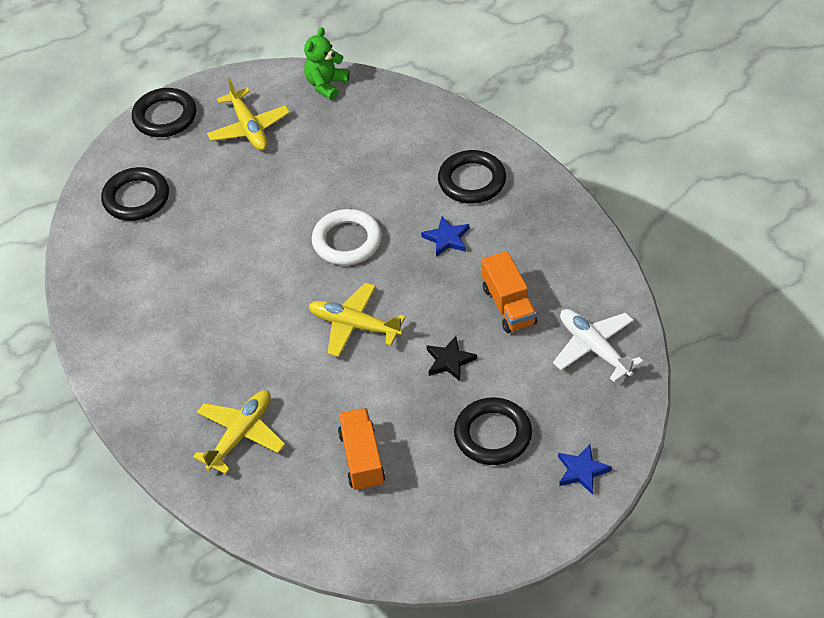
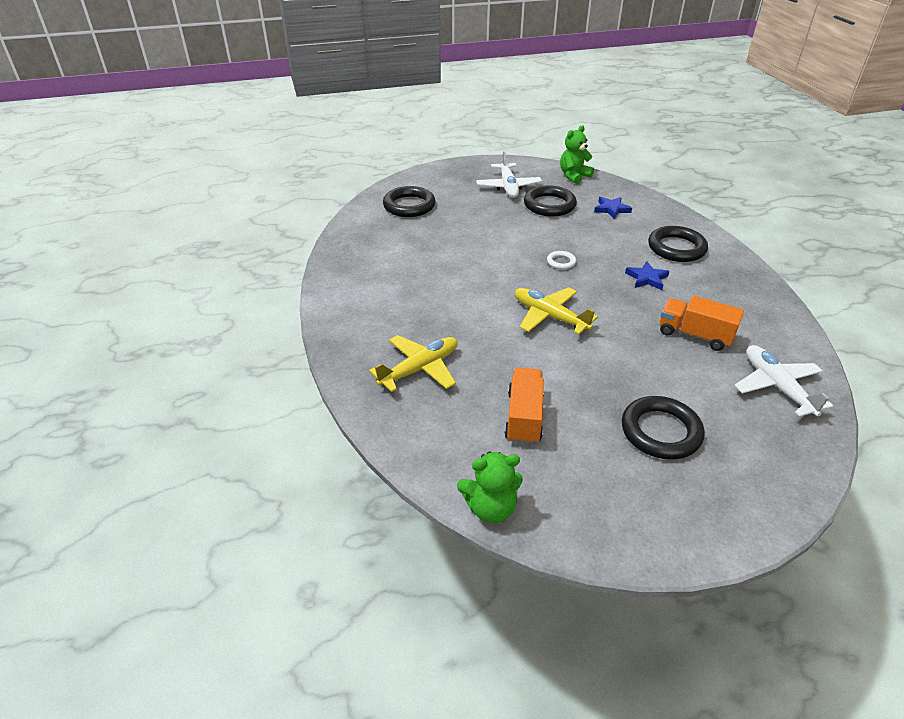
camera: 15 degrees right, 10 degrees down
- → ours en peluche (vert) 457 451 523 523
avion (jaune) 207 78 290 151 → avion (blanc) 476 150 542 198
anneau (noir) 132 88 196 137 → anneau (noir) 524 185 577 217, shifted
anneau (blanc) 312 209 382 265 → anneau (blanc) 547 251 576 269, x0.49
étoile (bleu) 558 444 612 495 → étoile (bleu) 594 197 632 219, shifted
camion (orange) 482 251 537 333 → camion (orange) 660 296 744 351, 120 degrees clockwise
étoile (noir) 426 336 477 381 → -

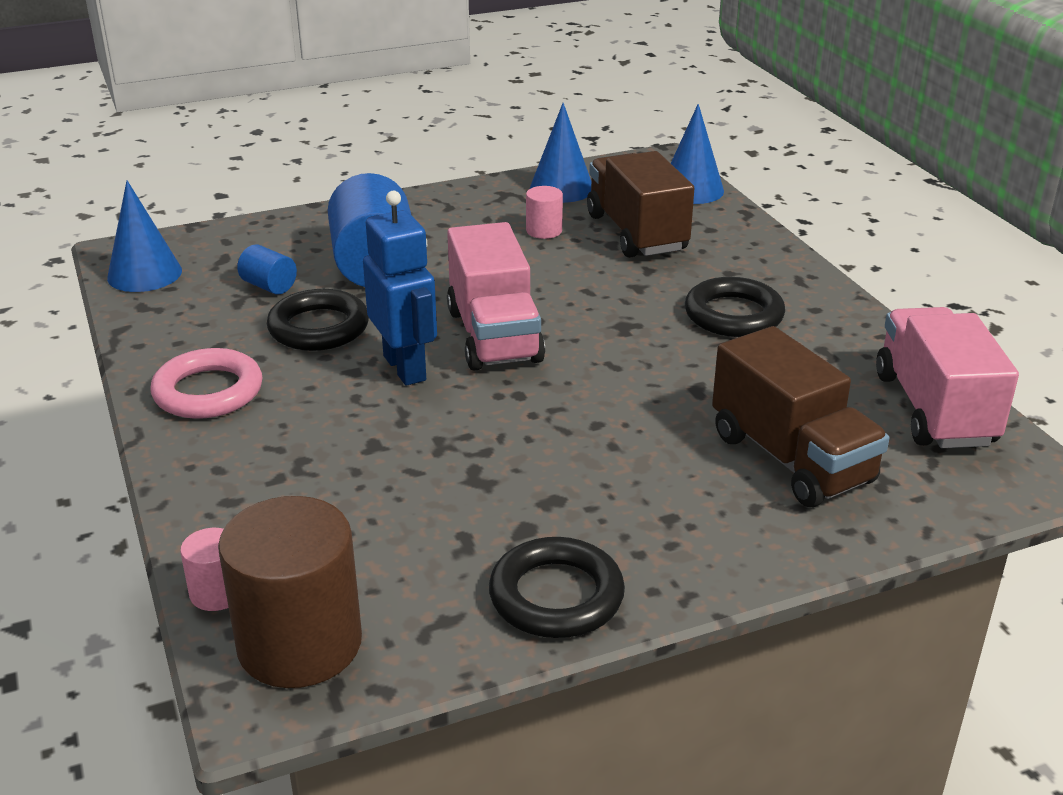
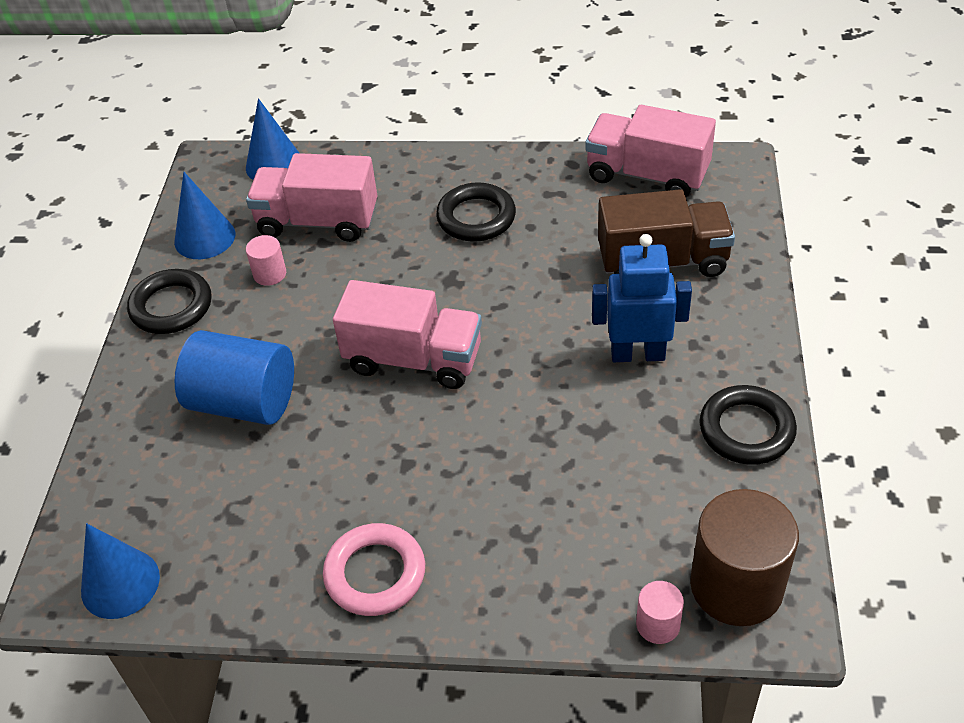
camera: 60 degrees left, 15 degrees up
anneau (noir) 267 289 369 351 → anneau (noir) 127 269 212 334, shifted
camion (marron) 587 151 694 258 → camion (rose) 246 153 377 242
robot (bleu) 363 191 437 385 → robot (bleu) 592 234 692 362, shifted
cylindre (bleu) 237 244 297 294 → -

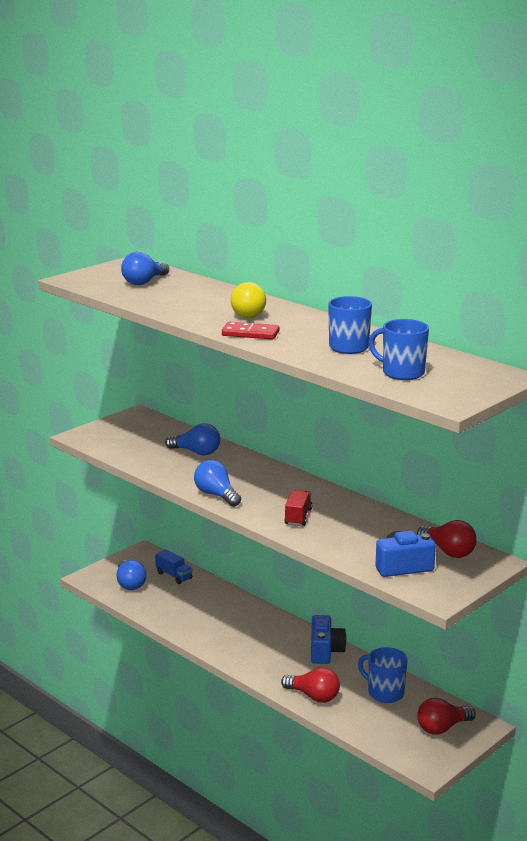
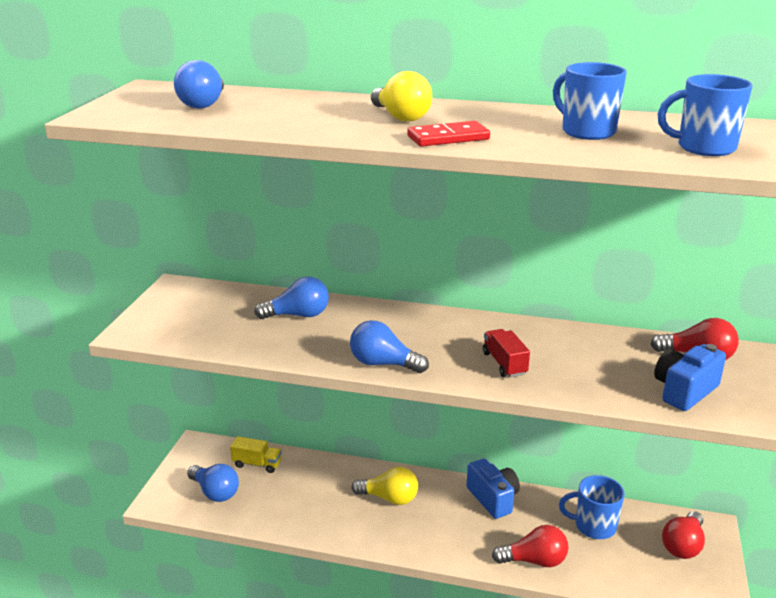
camera: 30 degrees left, 5 degrees up
camion (bleu) 155 549 192 584 → camion (jaune) 230 436 282 473
- → ampoule (jaune) 351 467 418 505

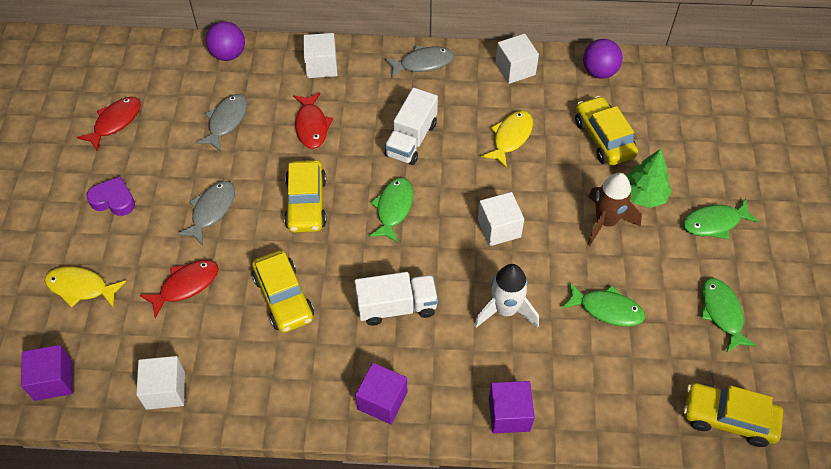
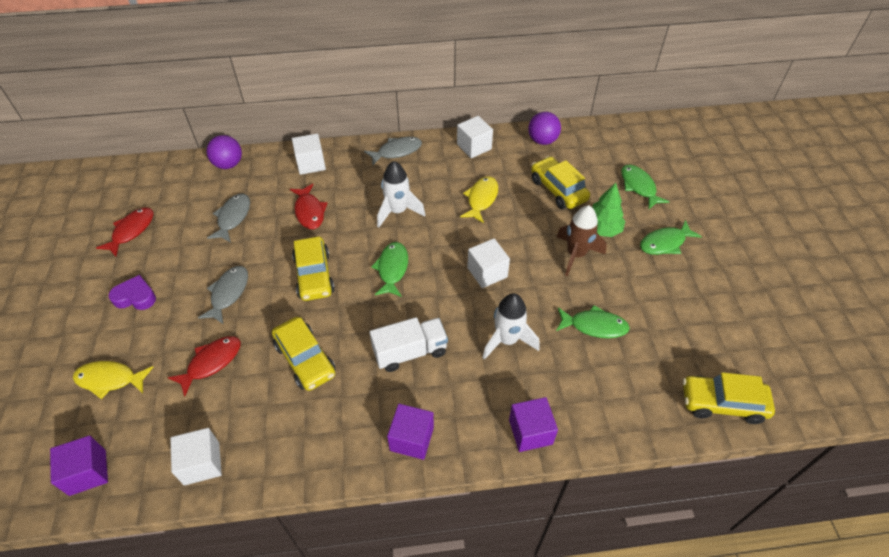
camera: 10 degrees left, 5 degrees down
camion (blanc) 385 88 438 165 → fusée (blanc) 377 161 425 228
poisson (vert) 701 278 757 353 → poisson (vert) 621 164 669 209, shifted

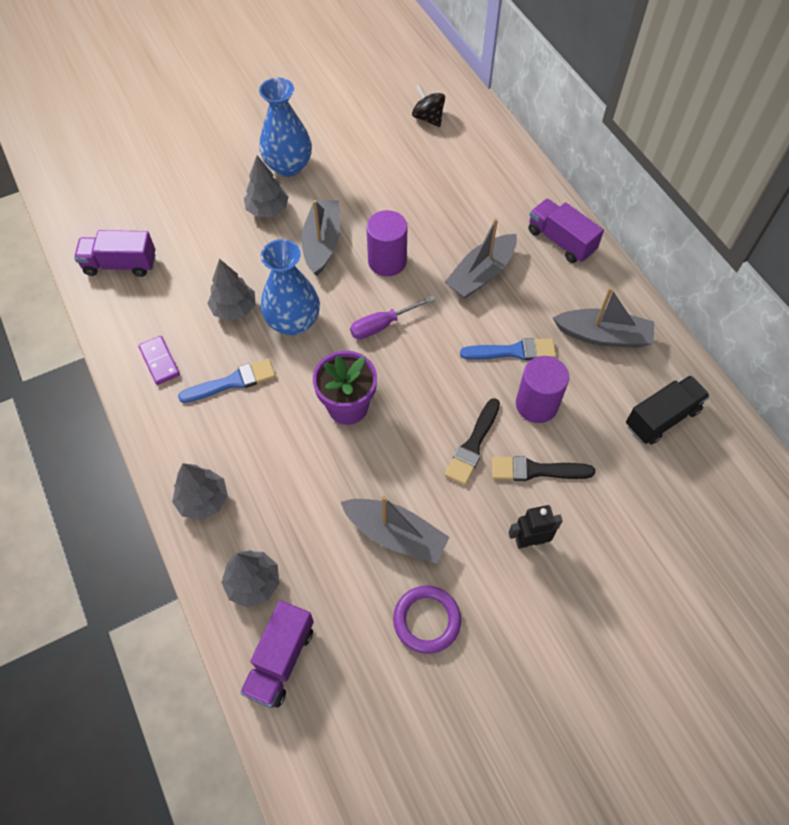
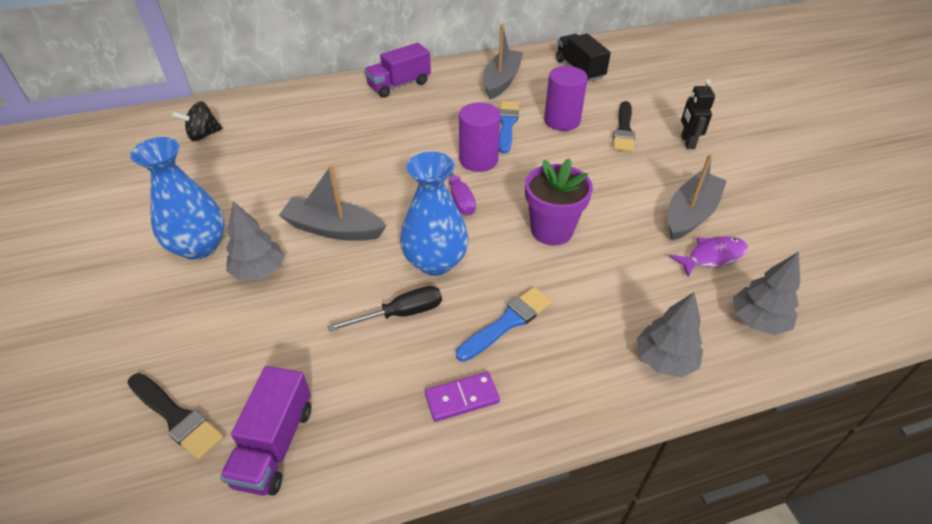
camera: 80 degrees left, 15 degrees down
pinceau (noir) 445 398 500 485 → pinceau (noir) 127 373 224 460, shifted
arbre (gris) 207 259 256 321 → tournevis (noir) 327 286 442 332
pinceau (bleu) 178 359 276 403 → pinceau (bleu) 456 287 552 362, 60 degrees clockwise
cylindre (violet) 366 210 407 276 → cylindre (violet) 459 102 501 172, shifted
- → poisson (violet) 669 236 748 277
camion (violet) 240 600 314 708 → -
anneau (violet) 393 586 461 654 → -
bateau (gris) 445 218 517 298 → -

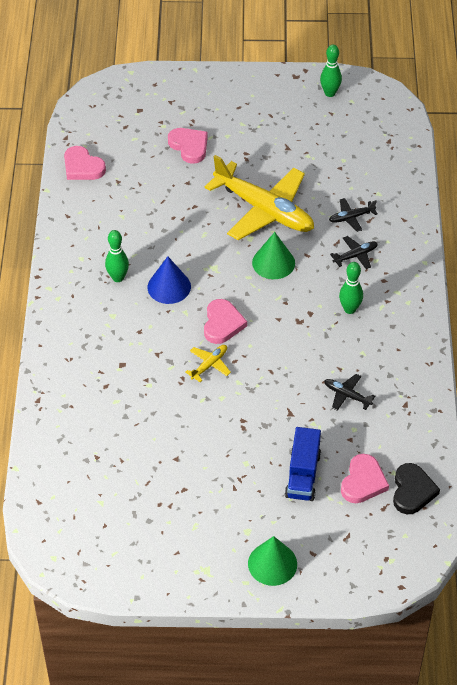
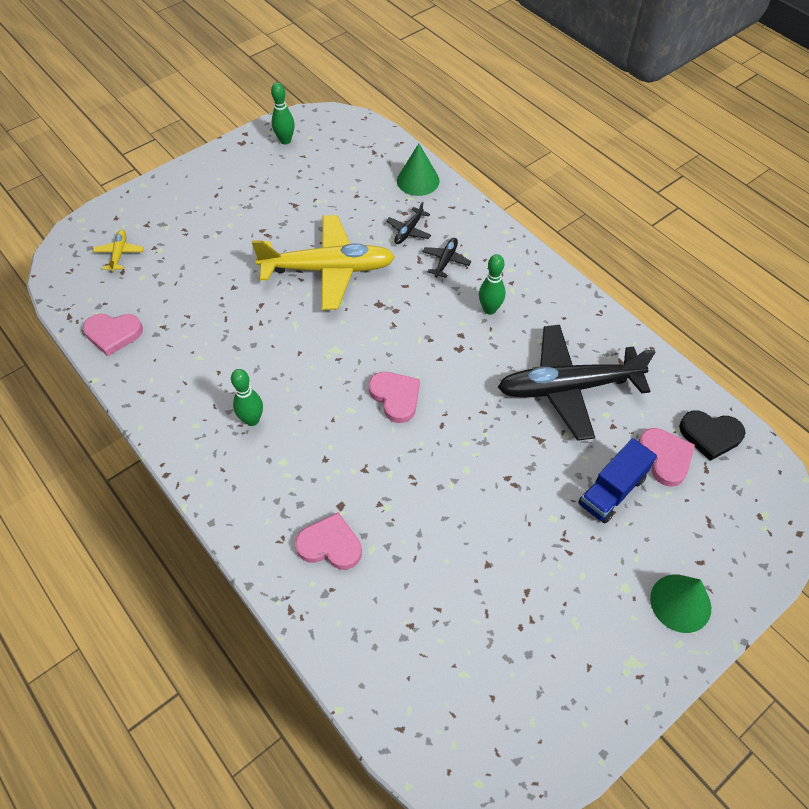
camera: 40 degrees left, 5 degrees up
avion (jaune) 185 345 231 382 → avion (jaune) 93 230 144 272, shifted
cœur (rose) 168 128 208 164 → cœur (rose) 295 512 362 570, shifted
cône (vert) 252 232 295 279 → cône (vert) 397 144 440 196, shifted
avion (noir) 324 374 375 411 → avion (noir) 498 325 655 441, x2.45
camion (bleu) 285 427 321 501 → camion (bleu) 578 438 657 523, 75 degrees clockwise
cœur (noir) 393 463 440 514 → cœur (noir) 679 411 746 461, 135 degrees clockwise
cône (bleu) 148 256 191 304 → -

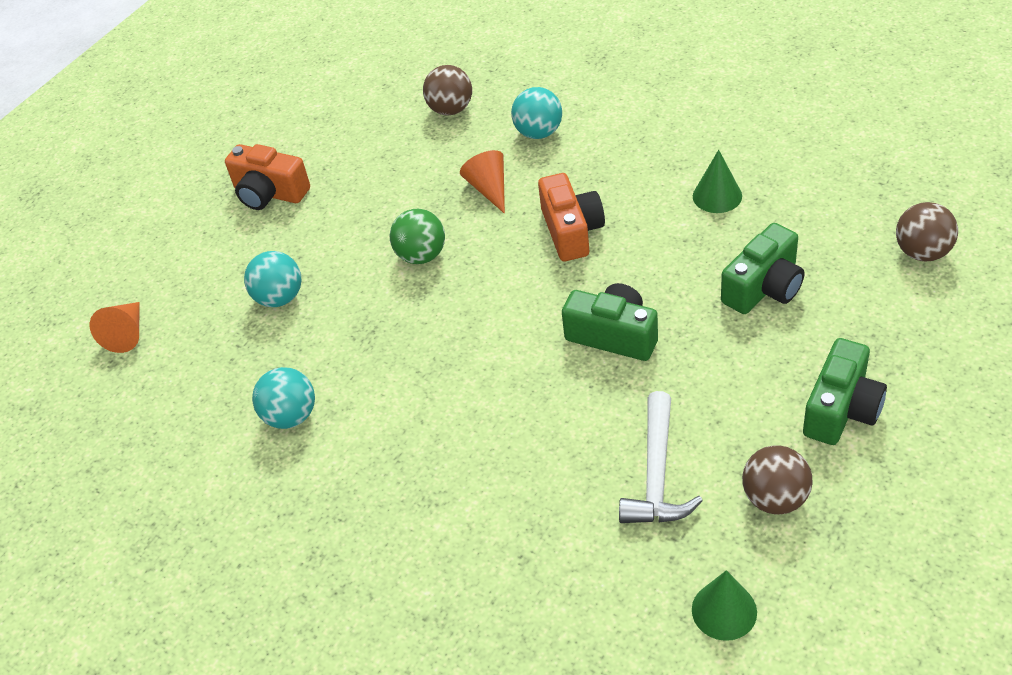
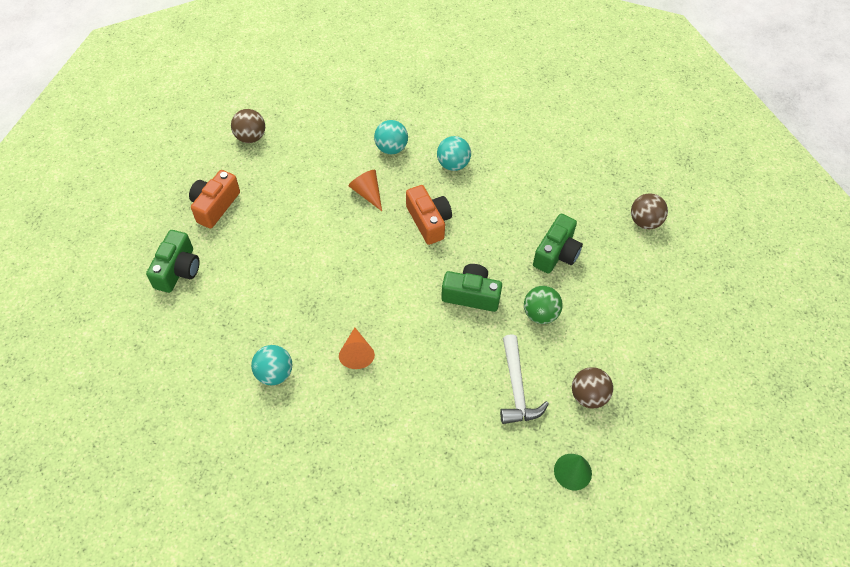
camera: 20 degrees left, 10 degrees up
appareil photo (vert) 803 338 887 445 → appareil photo (vert) 146 230 200 293, shifted
appareil photo (orange) 225 144 310 210 → appareil photo (orange) 189 170 240 229, 105 degrees clockwise
balle (marron) 423 65 472 116 → balle (marron) 231 109 265 143, shifted
cône (orange) 90 302 139 353 → cône (orange) 339 328 375 369, shifted
balle (turquoise) 244 251 301 307 → balle (turquoise) 437 136 471 171, shifted
balle (vert) 390 209 445 264 → balle (vert) 524 286 563 324, shifted
cône (vert) 693 150 742 213 → -

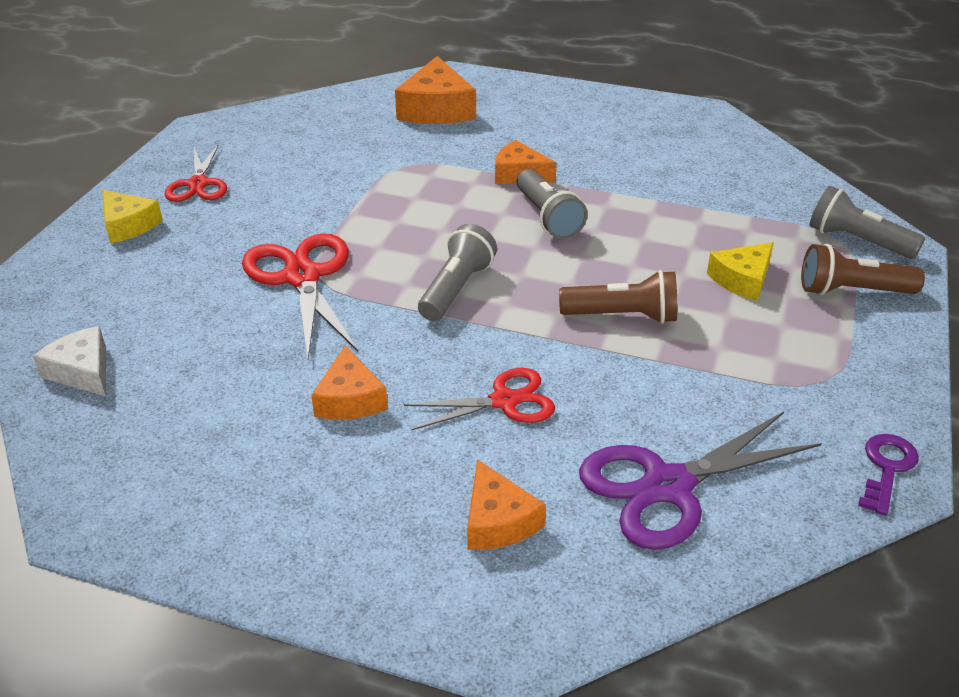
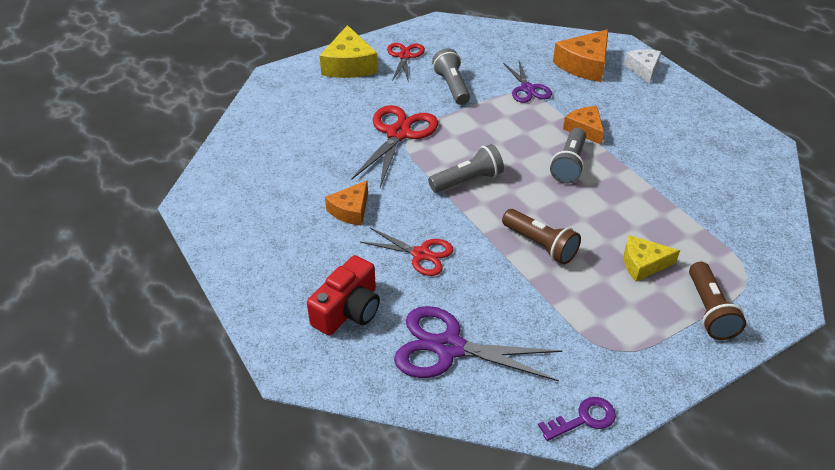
camera: 40 degrees right, 5 degrees up
fromage (orange) 467 459 546 550 → appareil photo (rouge) 307 255 380 335
fromage (jaune) 102 190 163 244 → fromage (jaune) 319 25 378 78, x1.59
ciseaux (rouge) 165 144 227 202 → ciseaux (rouge) 387 43 425 82, 150 degrees clockwise
lampe de poche (gris) 809 186 925 259 → lampe de poche (gris) 432 48 470 105, shifted
- → ciseaux (violet) 503 61 552 103
fromage (blanc) 33 326 106 396 → fromage (blanc) 624 49 661 84, shifted
lampe de poche (marron) 801 244 925 295 → lampe de poche (marron) 689 262 746 340, 135 degrees counterclockwise

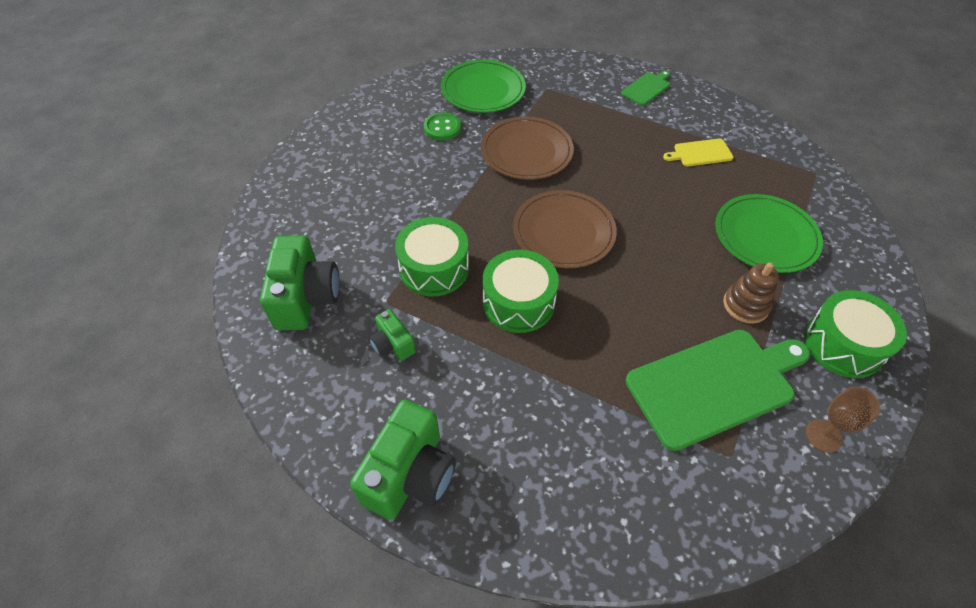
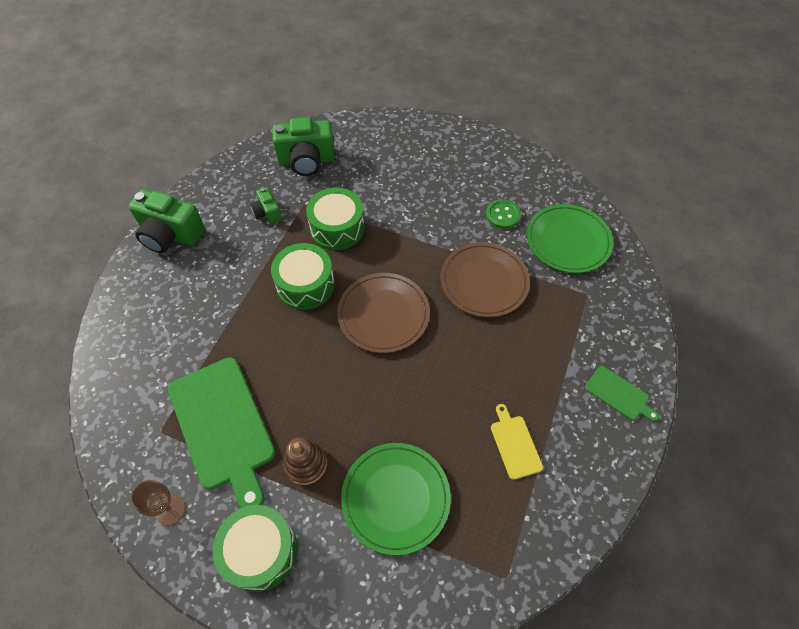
camera: 85 degrees right, 5 degrees up
appareil photo (vert) 369 309 416 361 → appareil photo (vert) 250 187 282 224, 75 degrees counterclockwise

